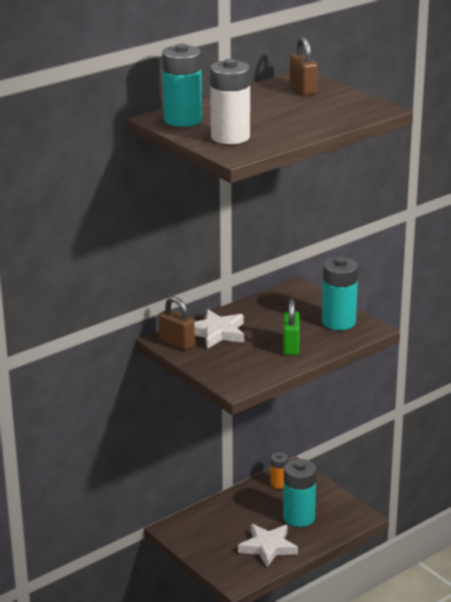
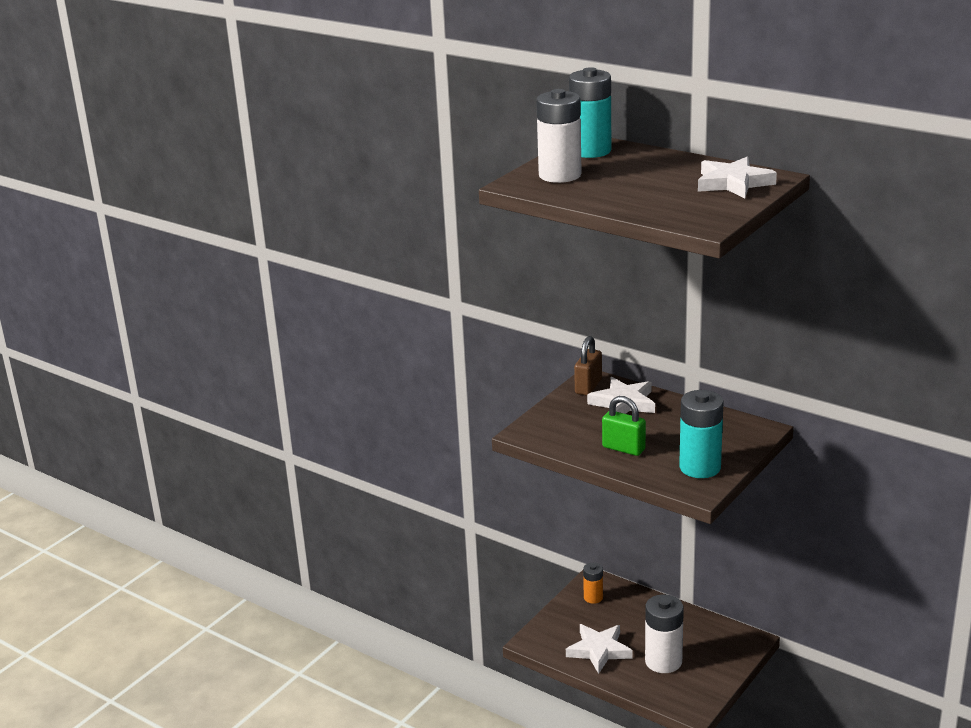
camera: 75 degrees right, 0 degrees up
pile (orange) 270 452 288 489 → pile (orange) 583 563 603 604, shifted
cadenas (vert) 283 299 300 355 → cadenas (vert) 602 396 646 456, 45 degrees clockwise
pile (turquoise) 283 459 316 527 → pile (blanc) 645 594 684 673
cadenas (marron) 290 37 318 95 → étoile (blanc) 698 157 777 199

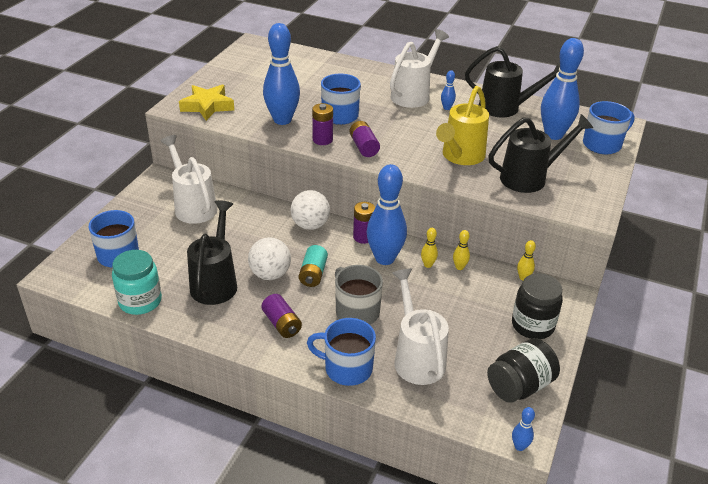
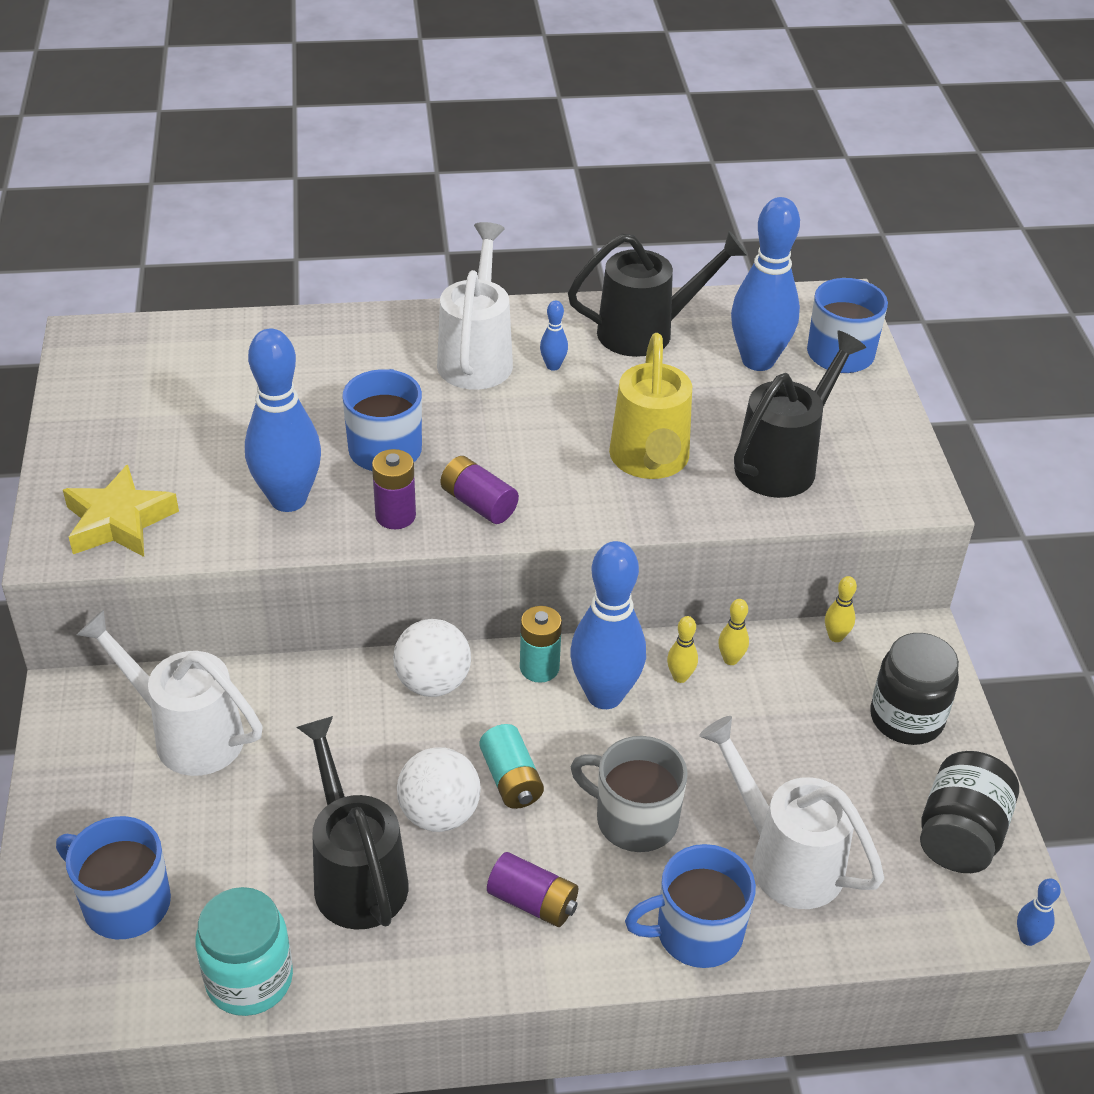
camera: 30 degrees left, 5 degrees up
pile (violet) 353 202 375 244 → pile (turquoise) 520 606 562 683

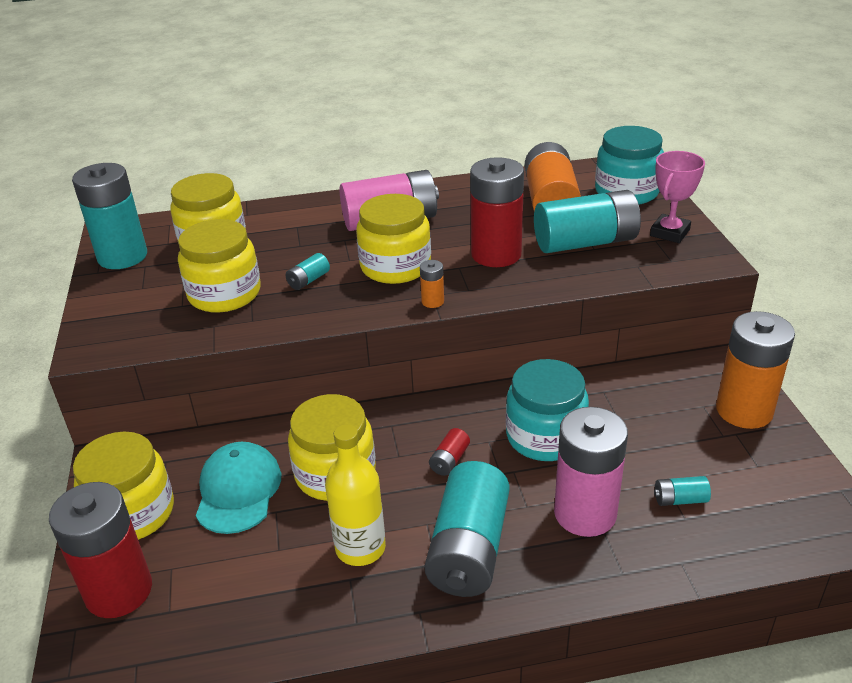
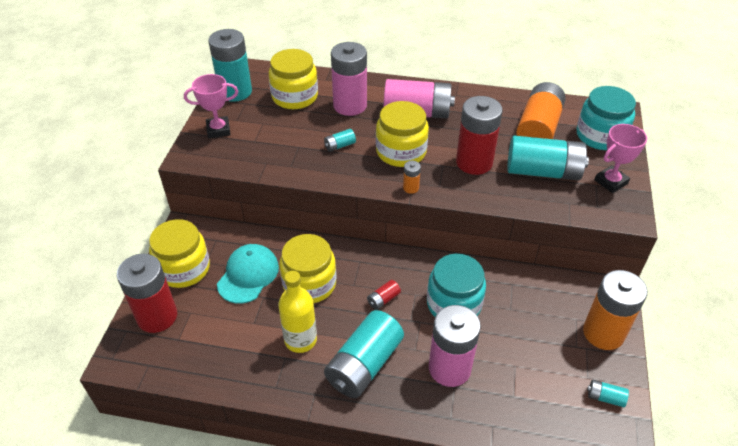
camera: 20 degrees right, 10 degrees up
- → trophée (rose) 184 74 238 138
- → pile (rose) 331 42 367 116
pile (turquoise) 654 476 711 506 → pile (turquoise) 587 380 629 407, shifted
bocal (jaune) 178 219 261 313 → -

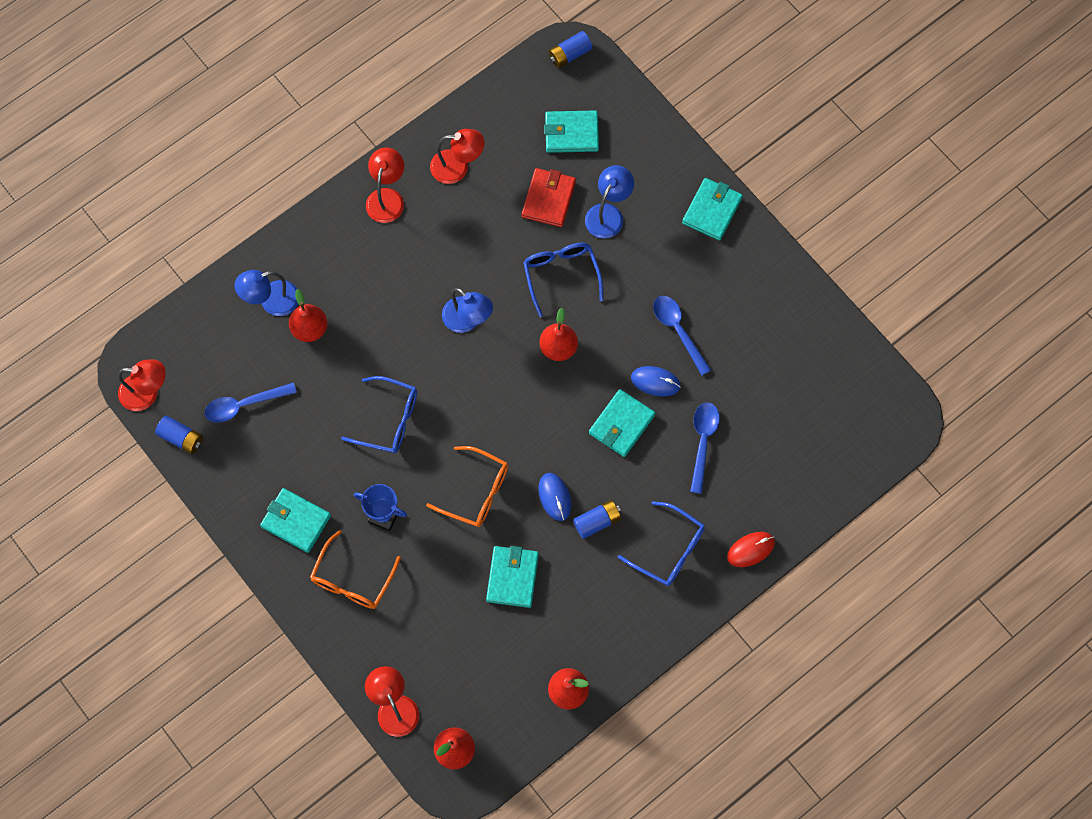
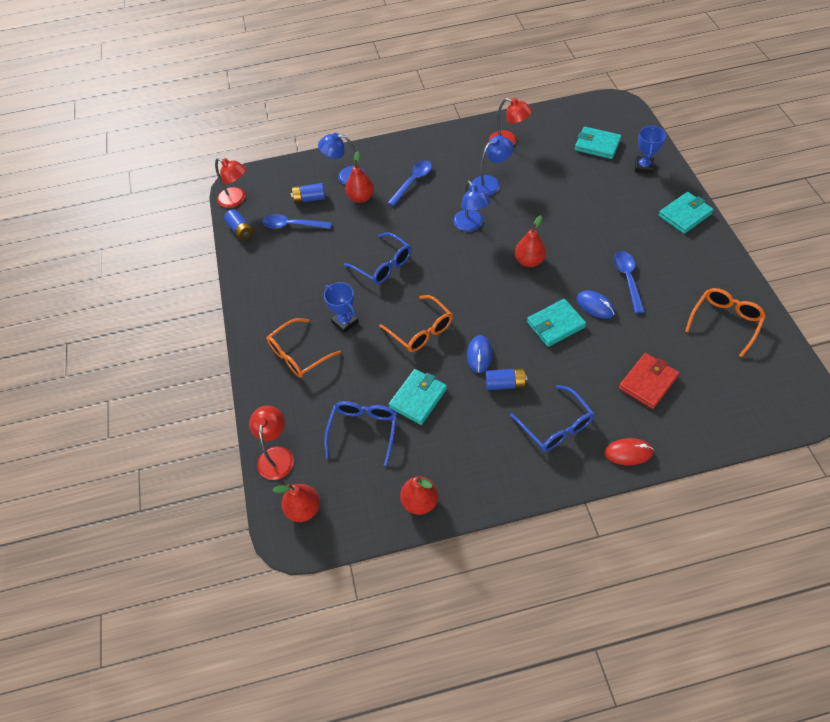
camera: 30 degrees right, 15 degrees down
pile (bleu) 549 31 592 68 → pile (bleu) 291 183 325 203, shifted
lunettes (bleu) 523 243 603 317 → lunettes (bleu) 324 401 397 466, shifted
cuillère (bleu) 690 402 720 494 → cuillère (bleu) 388 160 432 206, shifted
lampe (bleu) 585 165 634 239 → lampe (bleu) 472 136 513 196, shifted
portefeuille (rouge) 522 168 576 227 → portefeuille (rouge) 619 353 679 409, shifted
- → trophée (bleu) 635 125 666 174
- → lunettes (orange) 685 288 766 357
portefeuille (turquoise) 260 488 331 553 → -
lampe (rouge) 366 147 404 223 → -

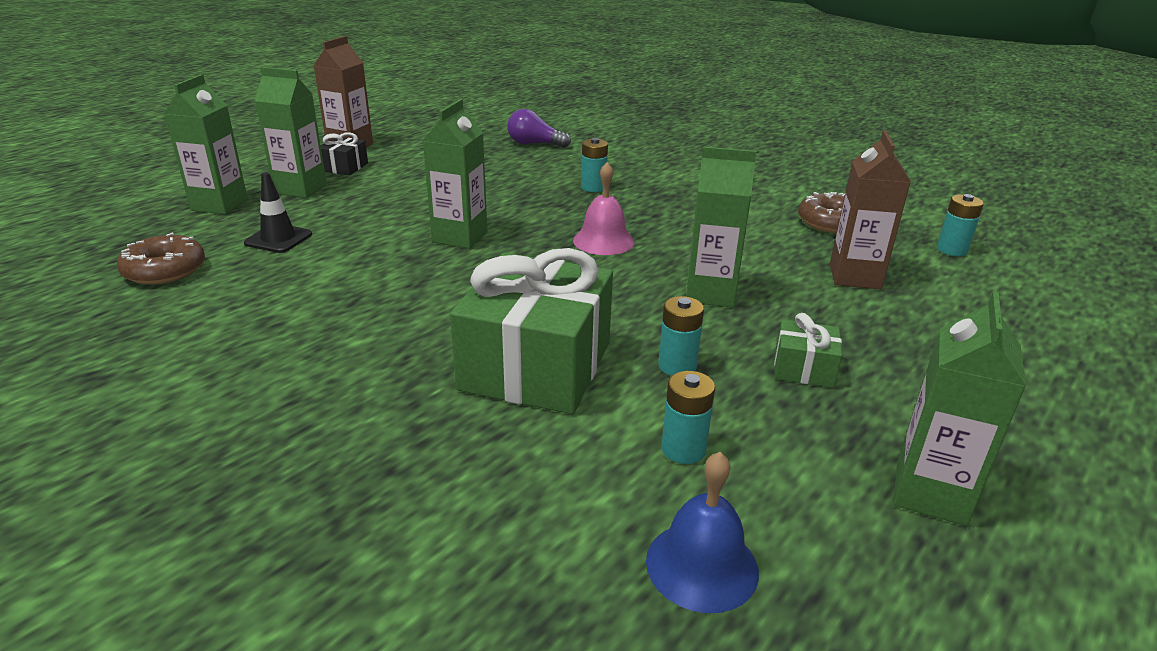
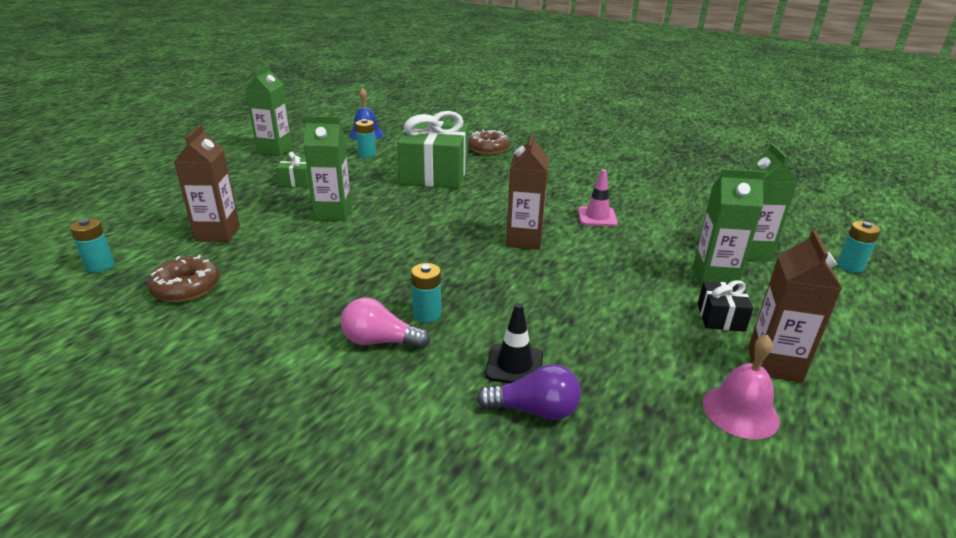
camera: 170 degrees right, 0 degrees up
- → ampoule (rose) 341 298 430 349
beignet (marron) 117 233 205 285 → beignet (marron) 468 130 510 155, shifted
cône de chantier (noir) 244 173 312 253 → cône de chantier (noir) 485 303 543 383, shifted
brique de lait (vert) 422 99 487 249 → brique de lait (marron) 506 132 549 250
- → cône de chantier (rose) 578 169 618 226
cloche (rose) 573 162 634 255 → cloche (rose) 703 335 780 440, shifted
pile (turquoise) 658 296 704 376 → pile (turquoise) 837 221 881 273, shifted

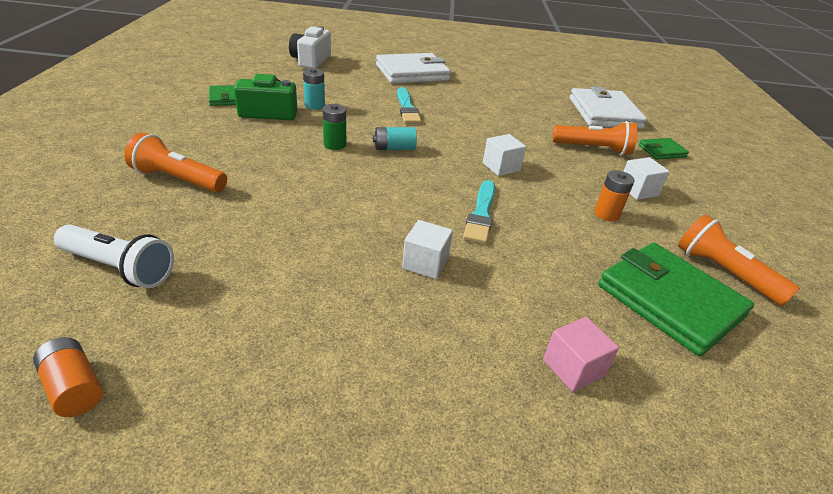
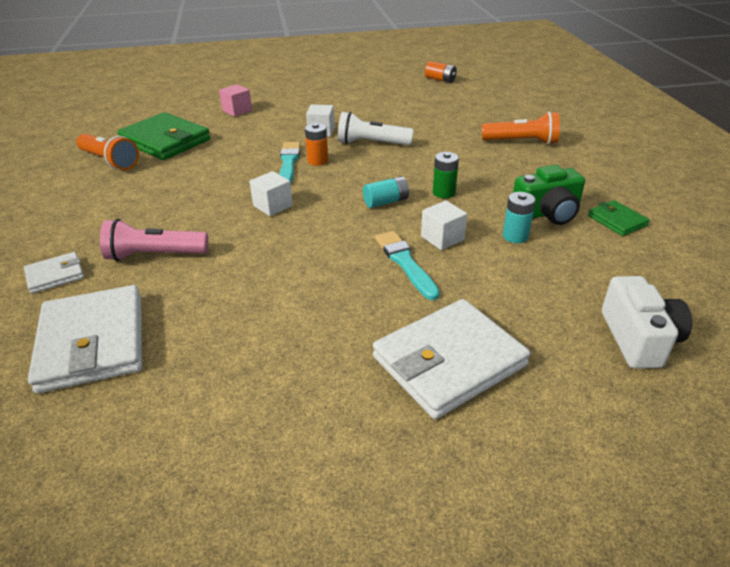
camera: 170 degrees right, 0 degrees up
portefeuille (vert) 638 138 689 160 → portefeuille (blanc) 24 252 84 294
lampe de poche (orange) 553 121 638 155 → lampe de poche (rose) 100 219 208 261
pile (orange) 594 170 635 221 → pile (orange) 305 123 328 166, shifted
lampe de poche (blanc) 54 225 174 288 → lampe de poche (blanc) 338 112 414 145, shifted
cube (blanc) 623 157 670 200 → cube (blanc) 421 200 467 250, shifted

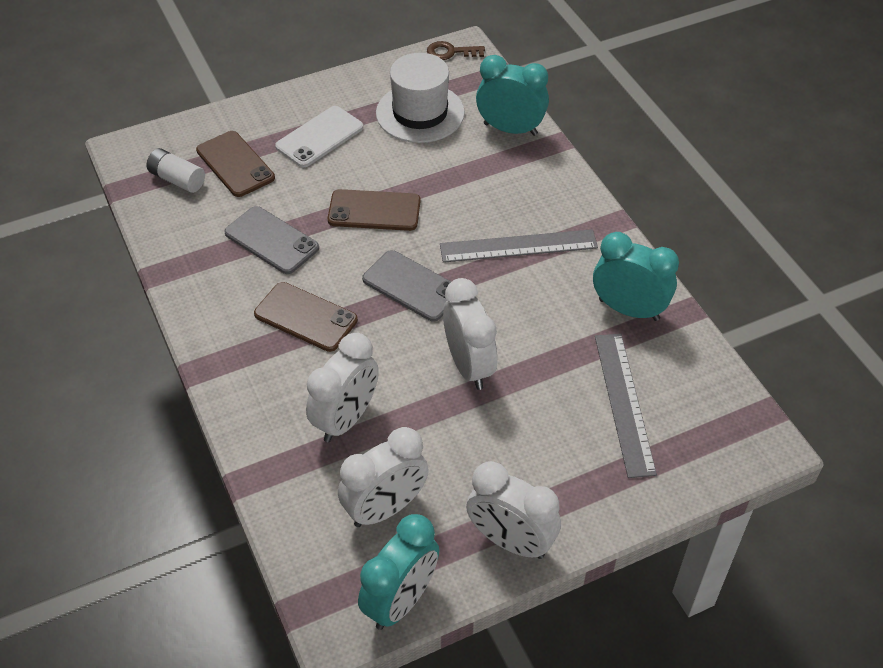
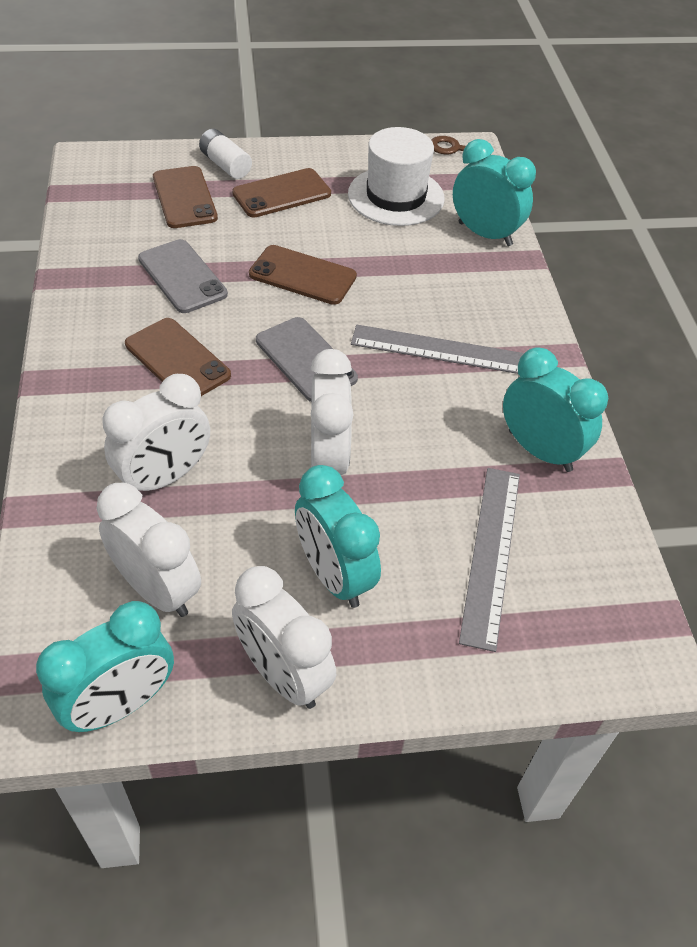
camera: 15 degrees right, 0 degrees up
réveil (blanc) 338 427 429 527 → réveil (blanc) 96 483 201 617, 120 degrees counterclockwise
pile (blanc) 147 148 205 193 → pile (blanc) 199 129 252 179, shifted
téléphone (blanc) 275 106 363 167 → téléphone (marron) 232 168 331 217
- → réveil (turquoise) 295 465 381 608

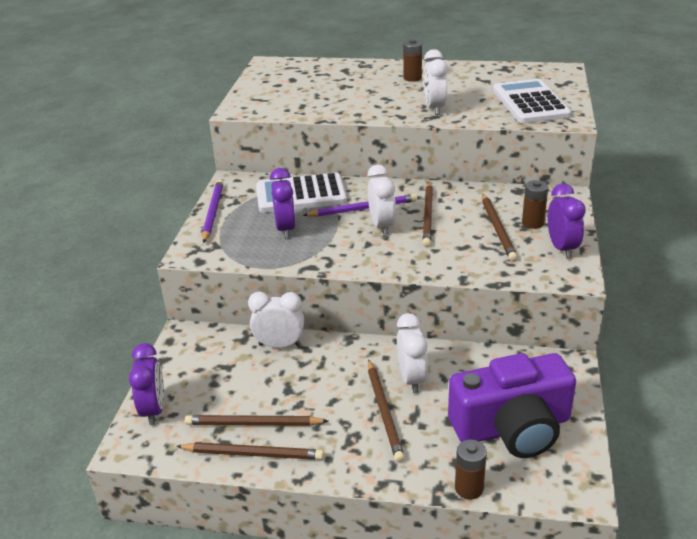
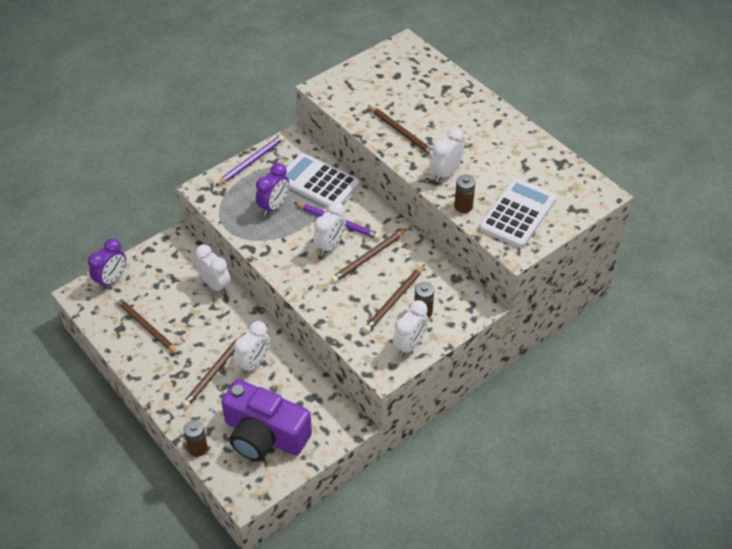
camera: 40 degrees right, 15 degrees up
crayon (marron) 176 442 324 460 → crayon (marron) 368 105 433 156, shifted
réveil (violet) 548 184 586 259 → réveil (blanc) 393 300 428 357
pile (marron) 403 39 422 82 → pile (marron) 454 175 476 213, shifted

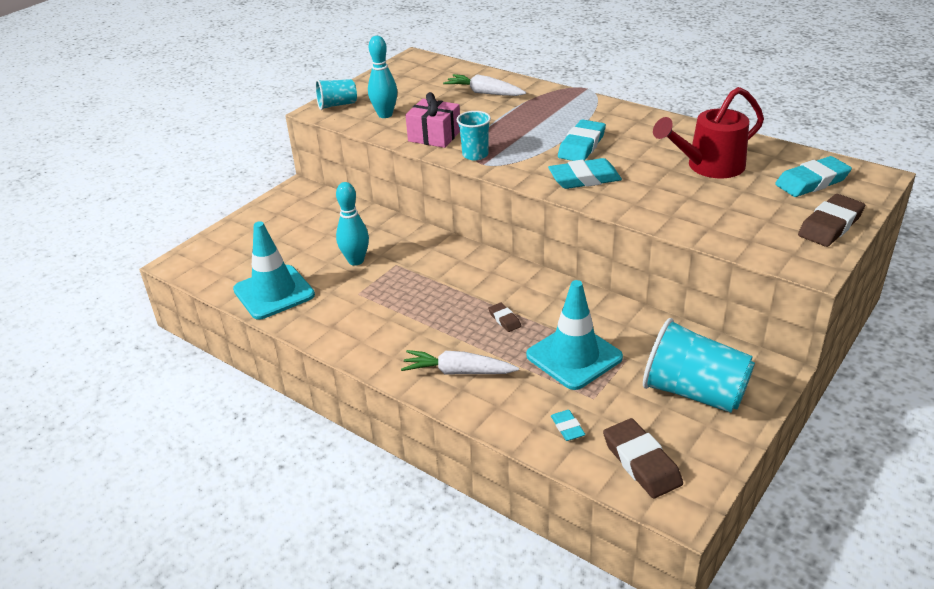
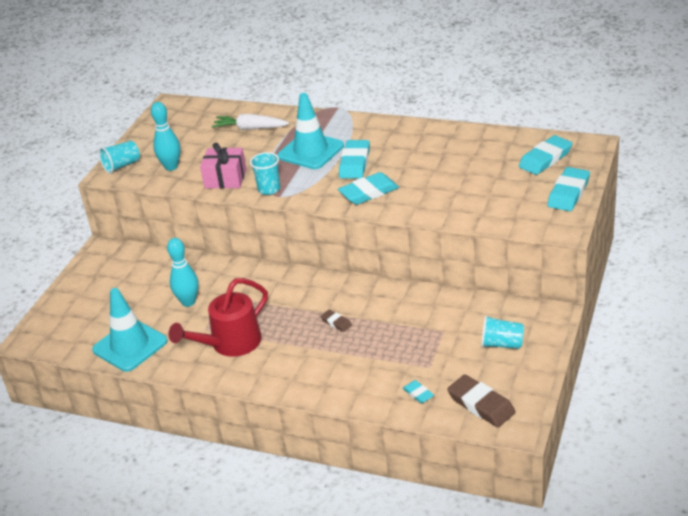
camera: 15 degrees left, 0 degrees up
arrosoir (rouge) 653 87 764 178 → arrosoir (rouge) 169 278 268 357, shifted
cône de chantier (turquoise) 526 280 623 390 → cône de chantier (turquoise) 278 93 344 169, shifted
gobelet (turquoise) 643 318 755 413 → gobelet (turquoise) 481 315 524 349, x0.56
gomme (marron) 798 194 865 247 → gomme (turquoise) 547 167 590 211
carotte (blanc) 401 350 519 375 → -

